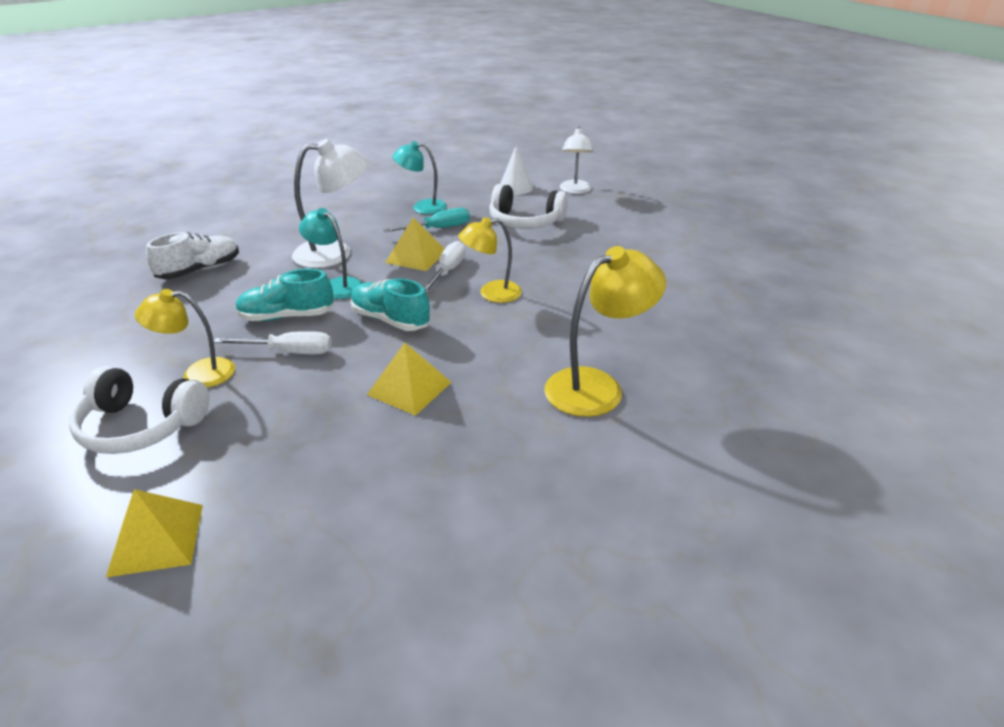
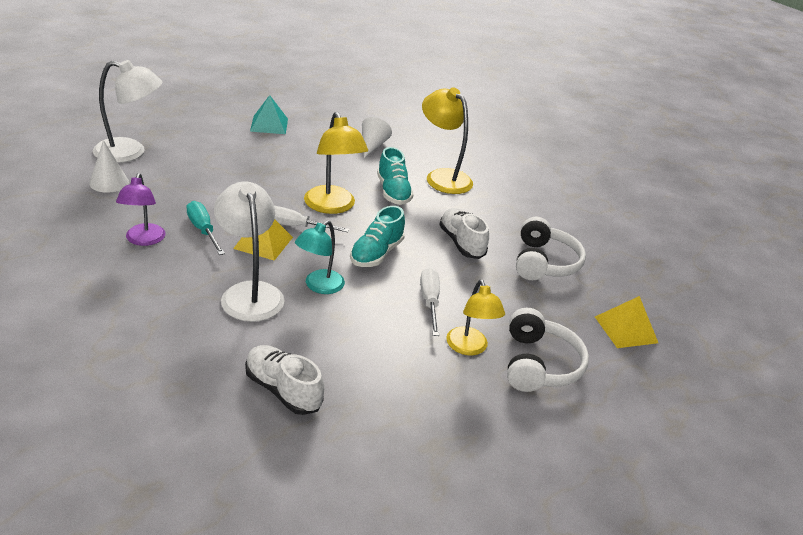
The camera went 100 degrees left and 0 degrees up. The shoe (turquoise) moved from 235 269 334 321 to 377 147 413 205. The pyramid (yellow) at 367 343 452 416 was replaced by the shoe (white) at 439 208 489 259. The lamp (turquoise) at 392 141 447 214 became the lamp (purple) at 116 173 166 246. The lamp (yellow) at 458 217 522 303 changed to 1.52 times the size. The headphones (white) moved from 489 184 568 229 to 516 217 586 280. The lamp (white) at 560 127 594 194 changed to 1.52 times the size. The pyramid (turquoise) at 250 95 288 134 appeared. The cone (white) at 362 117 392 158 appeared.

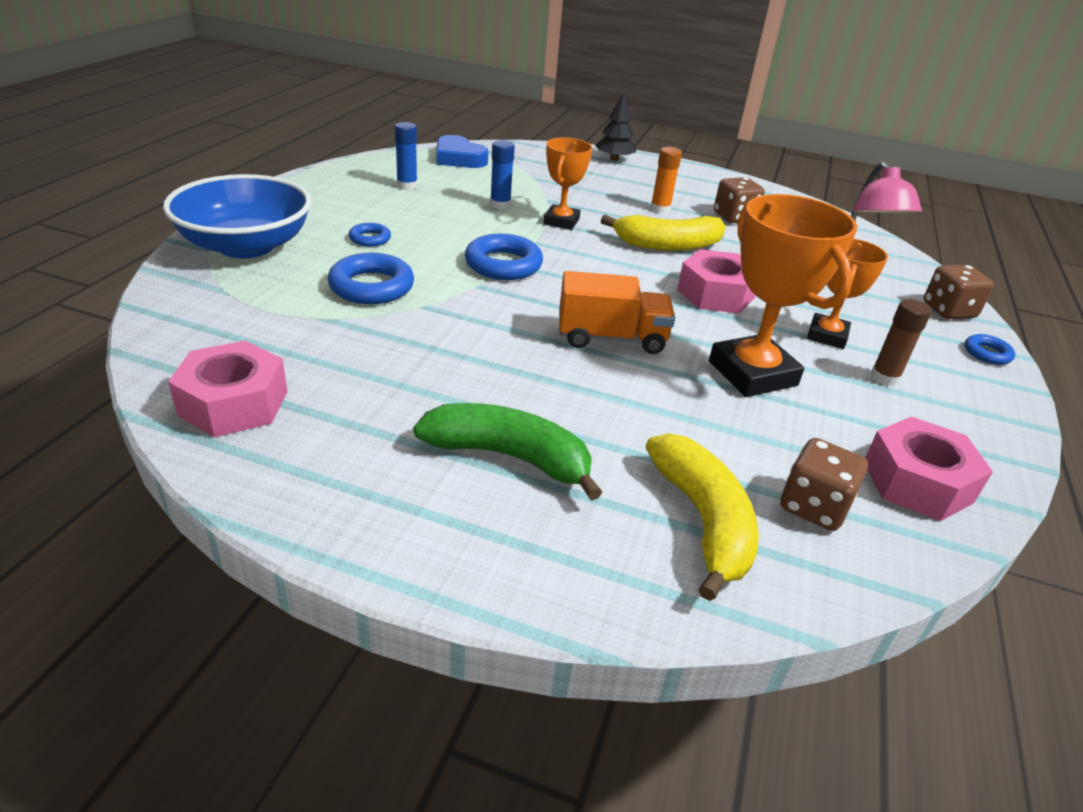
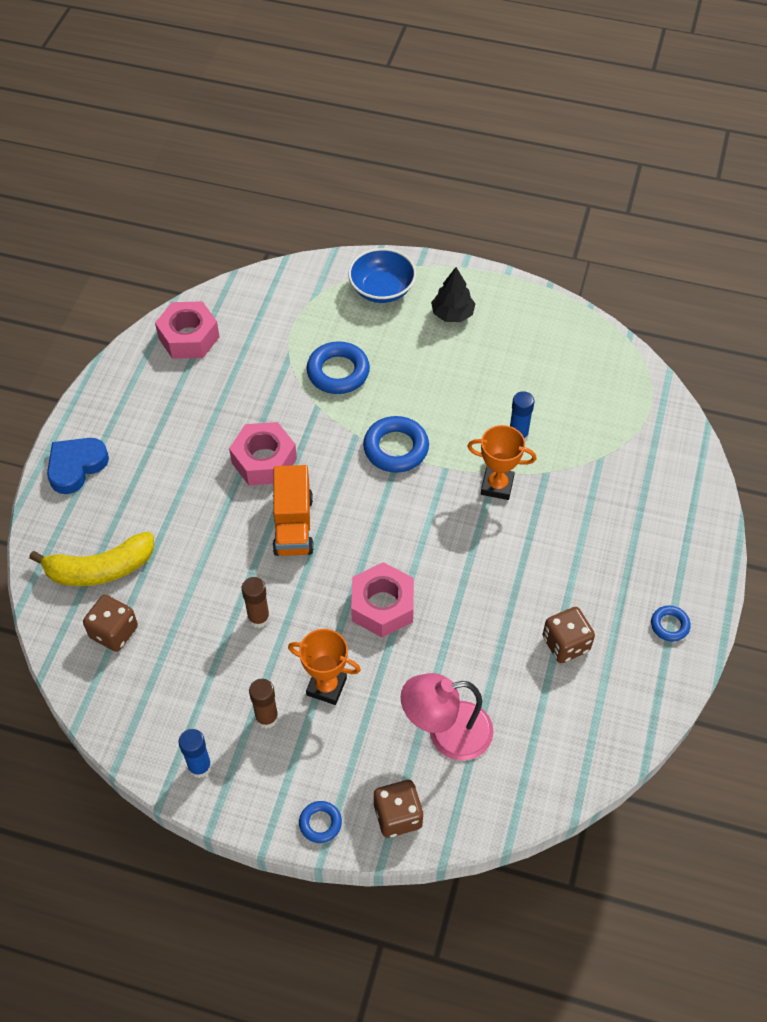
The camera went 90 degrees right and 20 degrees up. The bowl (blue) at 163 174 311 258 changed to 0.66 times the size. The ring (blue) moved from 349 223 391 247 to 651 606 691 642. The glue stick (blue) moved from 394 122 417 190 to 179 729 212 778. The banana (green) at 413 403 603 501 disappeared. The heart (blue) moved from 437 135 488 168 to 47 438 109 494. The tree (black) moved from 595 93 636 161 to 431 267 475 322. The banana (yellow) at 601 215 726 251 disappeared. The glue stick (orange) at 650 147 682 214 disappeared. The trophy (orange) at 709 194 857 397 was replaced by the glue stick (brown) at 242 577 270 628. The nut (pink) moved from 865 417 993 521 to 229 422 297 485.

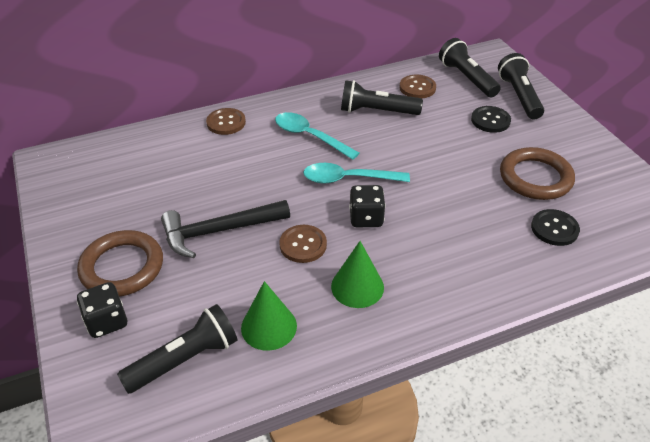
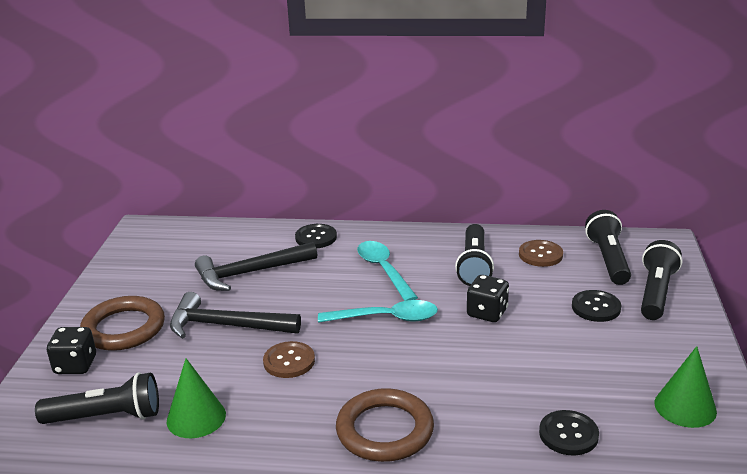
The camera went 30 degrees right and 15 degrees down. The button (brown) at 206 108 246 135 became the button (black) at 295 224 337 248. The spoon (turquoise) at 303 163 410 184 turned 150 degrees clockwise. The cone (green) moved from 331 241 384 308 to 654 346 717 428. The flashlight (black) at 341 80 423 115 turned 120 degrees counterclockwise. The dice (black) moved from 349 185 386 227 to 467 275 509 322. The ring (brown) moved from 500 147 575 200 to 336 388 434 462. The hammer (black) at 195 242 317 291 appeared.

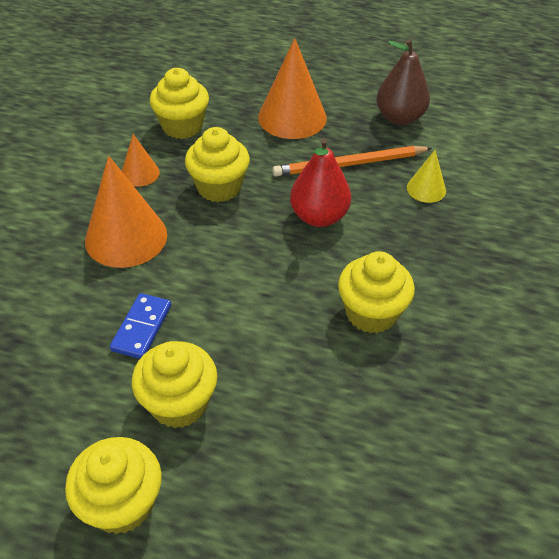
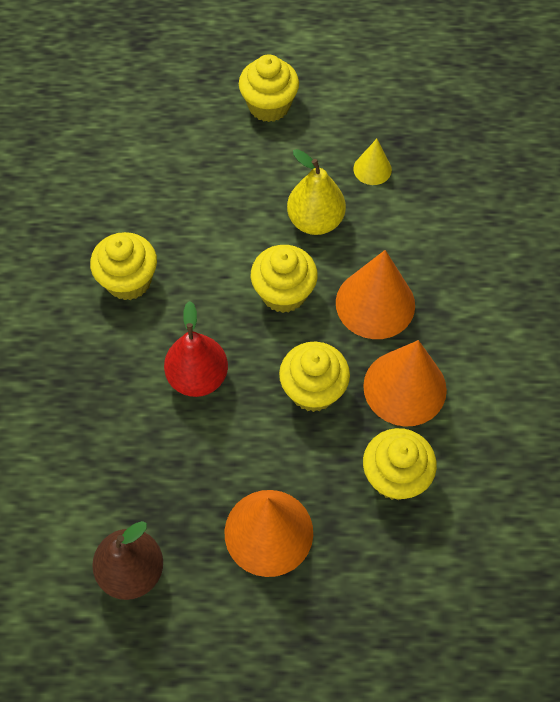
The camera went 165 degrees right and 15 degrees up. The domino (blue) at 110 293 172 359 was replaced by the pear (yellow) at 287 149 346 235. The cone (orange) at 122 134 160 187 changed to 1.93 times the size. The cupcake (yellow) moved from 132 341 217 428 to 251 245 318 313. The pencil (orange) at 272 146 432 177 disappeared. The cone (yellow) moved from 407 150 446 203 to 353 139 392 185.

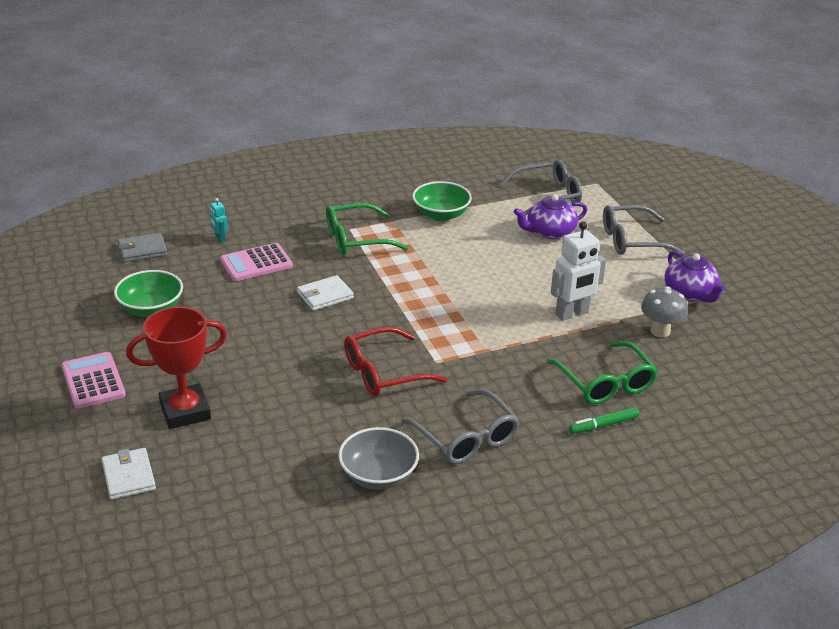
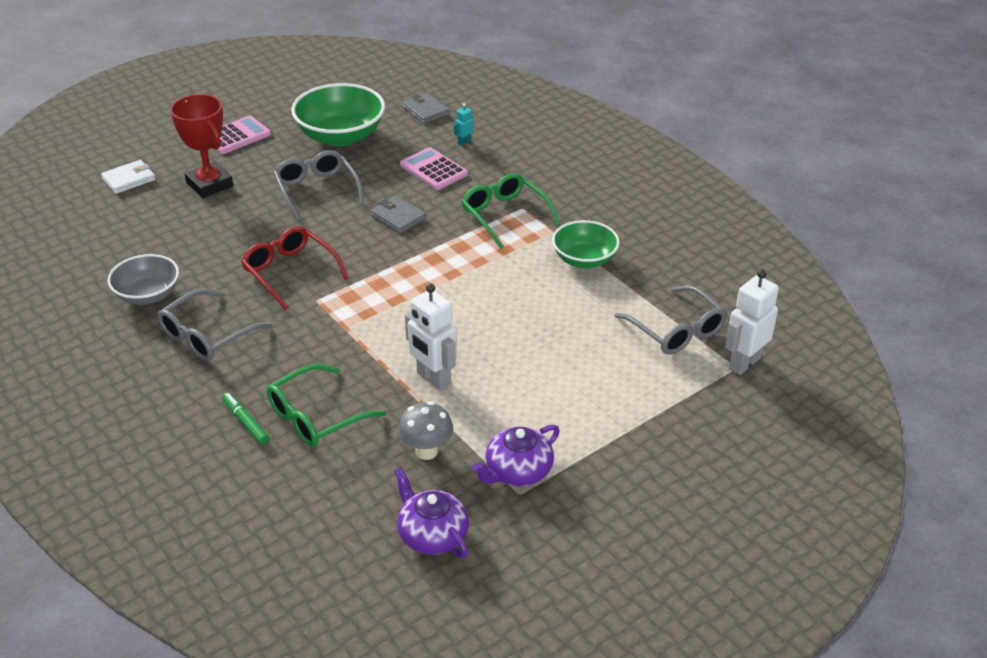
The camera went 75 degrees right and 5 degrees up. The bowl (green) at 114 270 183 317 changed to 1.57 times the size. The wallet (white) at 297 275 354 311 became the wallet (grey) at 370 196 426 233. The teapot (purple) moved from 514 194 587 239 to 394 467 469 558. The glasses (grey) moved from 603 205 685 255 to 274 150 365 221. The robot (white) at 725 269 779 375 appeared.

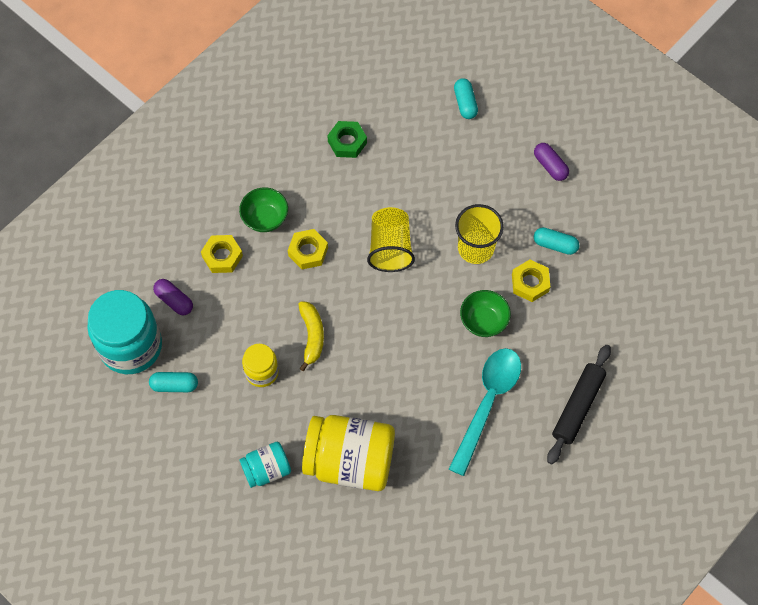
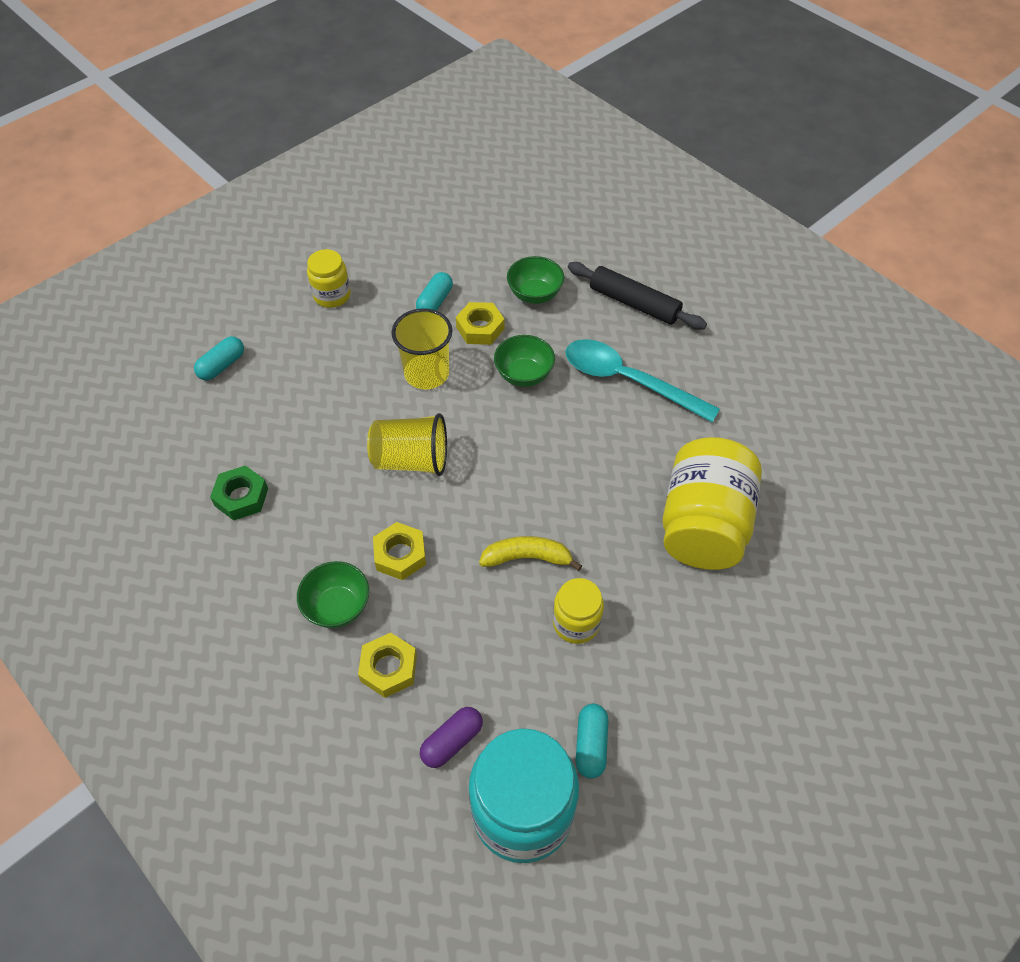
The camera went 85 degrees left and 10 degrees down. The jar (turquoise) at 239 442 291 488 disappeared. The capsule (turquoise) at 454 78 478 119 turned 45 degrees counterclockwise. The capsule (purple) at 534 143 569 181 was replaced by the jar (yellow) at 307 249 351 308. The bowl (green) at 507 256 564 304 appeared.

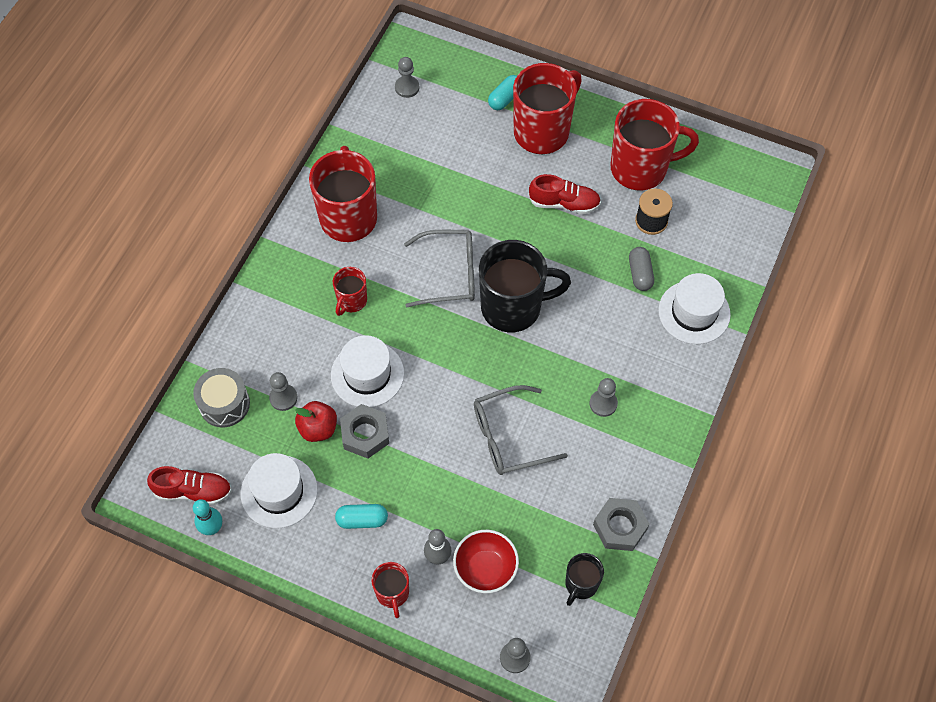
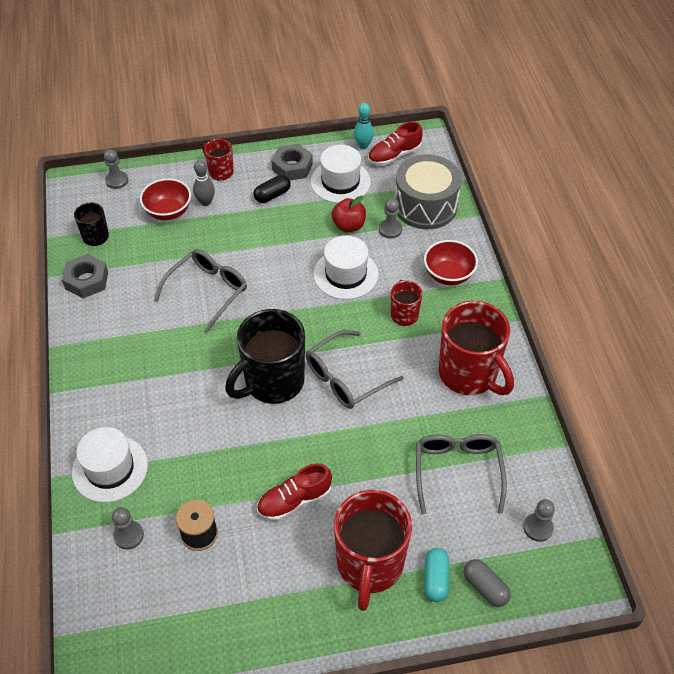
The camera went 145 degrees right and 10 degrees down. The drum (grey) at 193 368 250 427 changed to 1.52 times the size. The capsule (turquoise) at 335 504 388 529 became the capsule (black) at 253 175 291 203. The nut (grey) moved from 340 404 389 459 to 271 144 313 181. The pawn (grey) moved from 590 378 618 417 to 112 507 144 550. The mug (red) at 611 99 699 191 disappeared. The capsule (grey) moved from 629 247 654 291 to 464 559 511 607. The glasses (grey) at 416 434 507 514 appeared. The bowl (red) at 424 240 478 285 appeared.

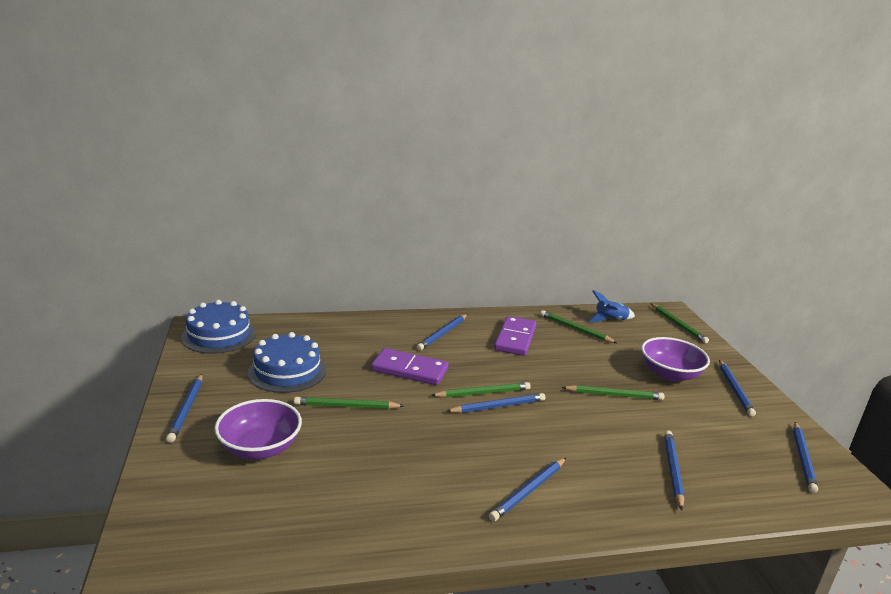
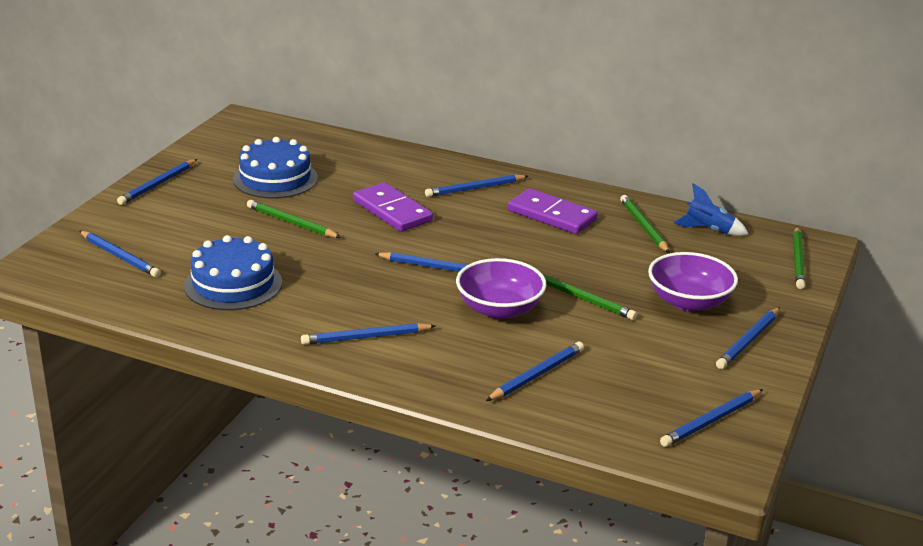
The camera went 35 degrees right and 5 degrees up. The cake (blue) moved from 181 300 256 354 to 184 235 282 310. The bowl (purple) moved from 214 399 302 460 to 456 258 547 319. The pencil (green) at 431 382 531 398 disappeared. The domino (purple) at 494 316 536 356 turned 75 degrees clockwise. The pencil (blue) at 79 231 161 277 appeared.

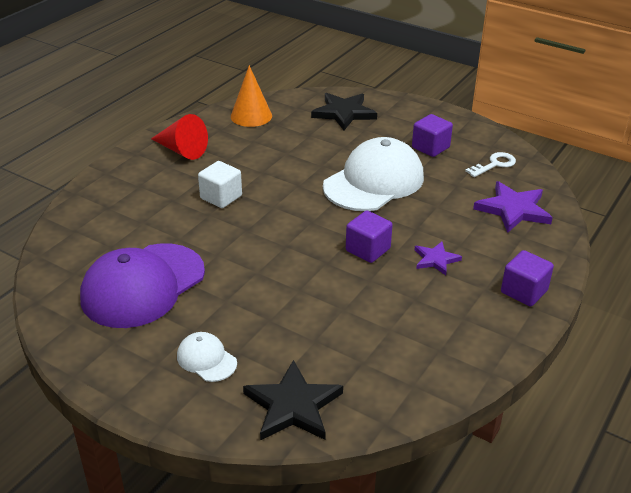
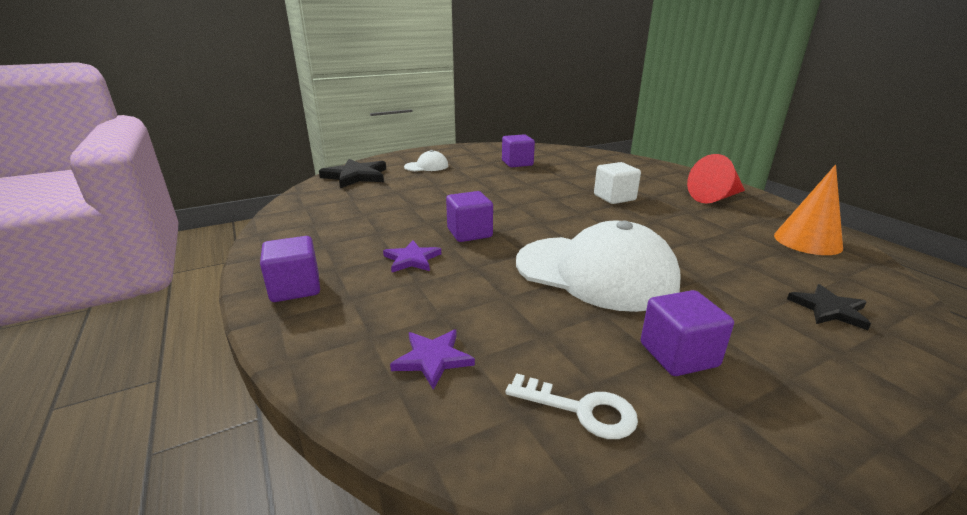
The camera went 120 degrees right and 10 degrees down. The cap (purple) at 80 243 205 328 was replaced by the cube (purple) at 502 134 535 167. The star (black) at 311 93 377 130 changed to 0.58 times the size. The cap (white) at 323 137 424 211 turned 45 degrees counterclockwise. The key (white) at 465 152 516 177 turned 60 degrees counterclockwise. The star (purple) at 473 181 553 233 changed to 0.58 times the size.

